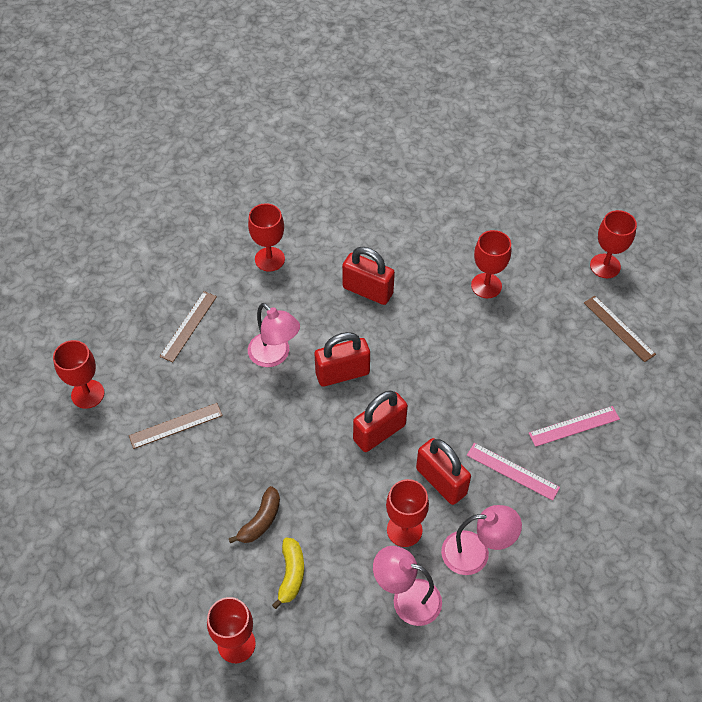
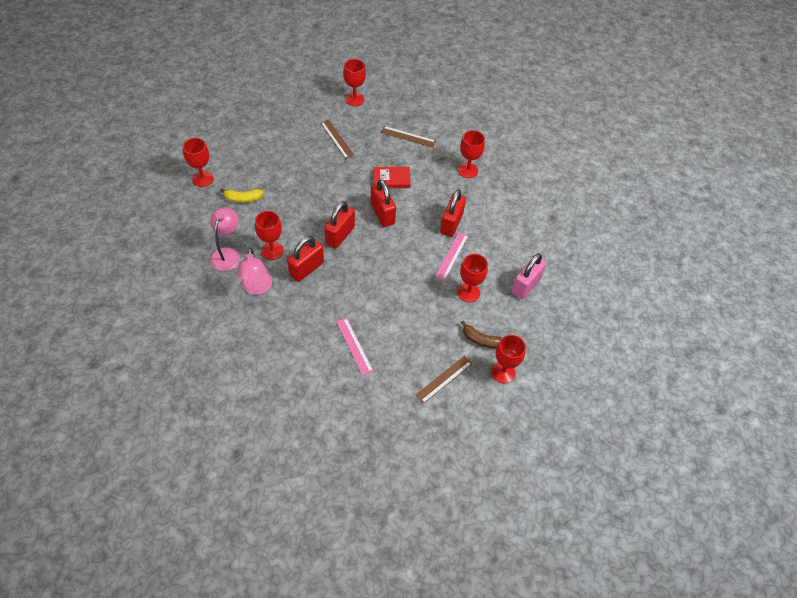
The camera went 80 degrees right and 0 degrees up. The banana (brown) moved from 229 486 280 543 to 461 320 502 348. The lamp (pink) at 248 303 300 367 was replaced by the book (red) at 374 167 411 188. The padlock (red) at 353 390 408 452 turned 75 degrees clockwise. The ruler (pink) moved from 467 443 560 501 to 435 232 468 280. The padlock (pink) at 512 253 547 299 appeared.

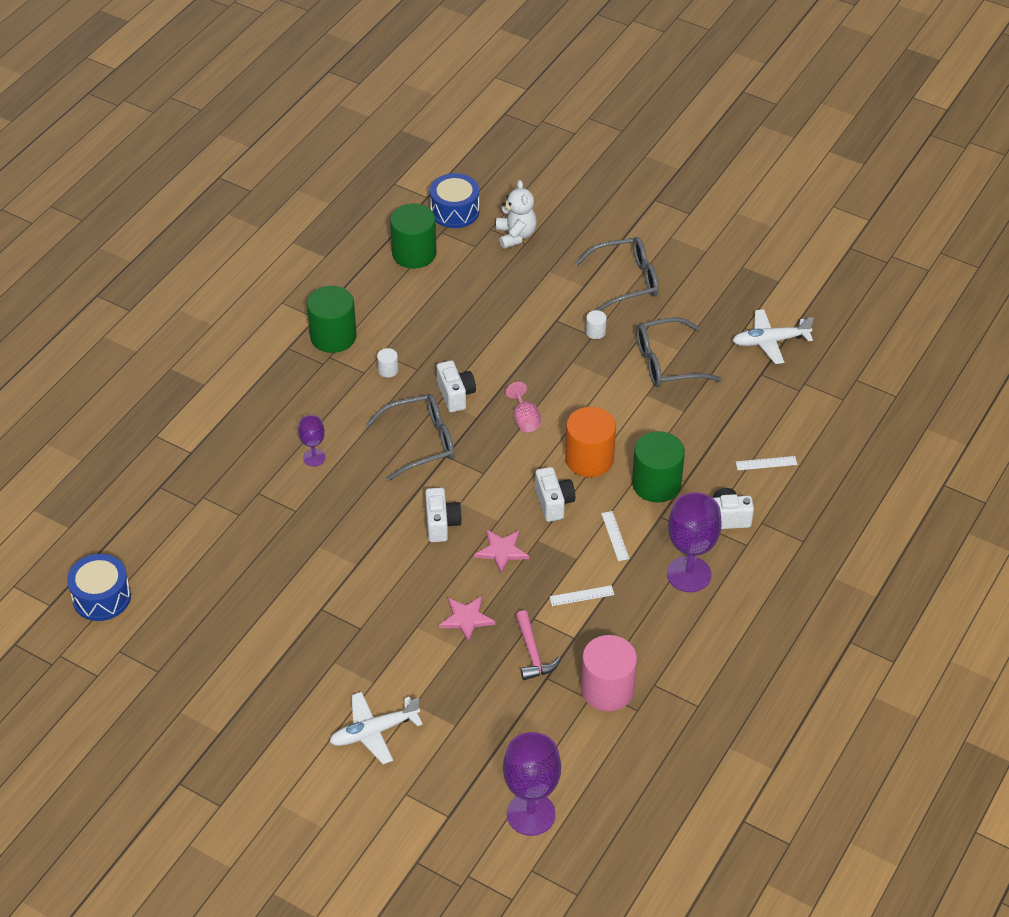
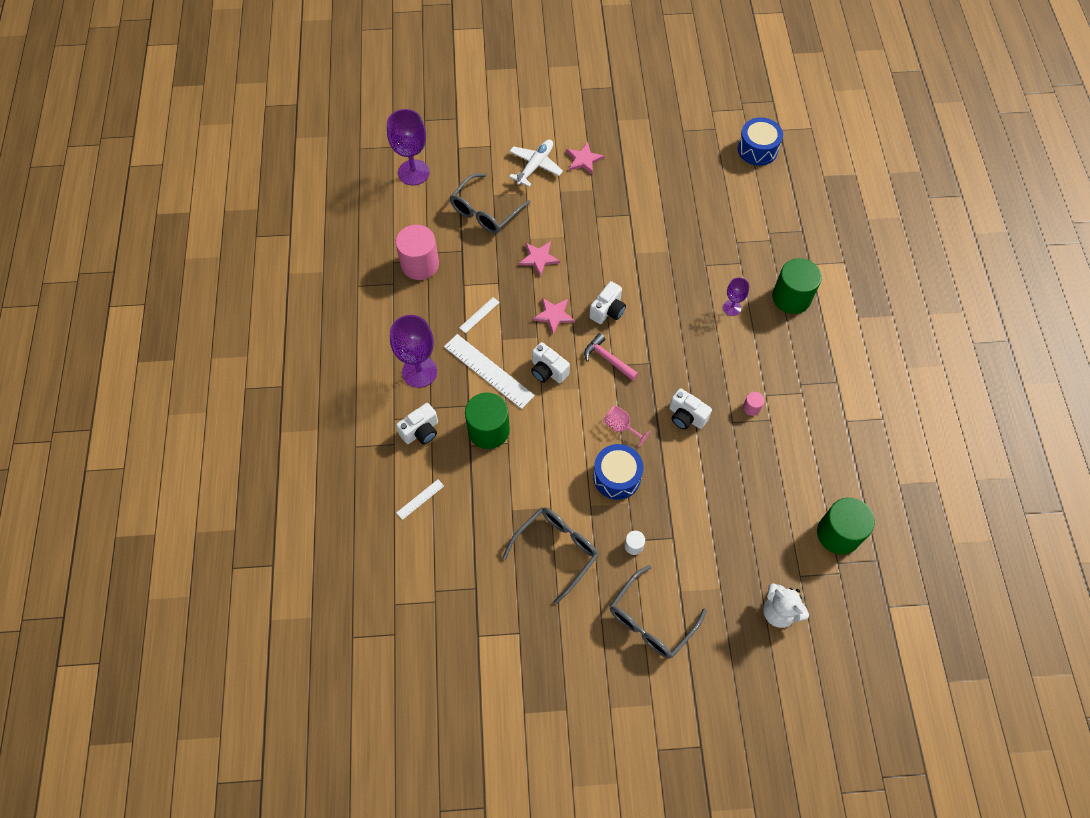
The camera went 145 degrees right and 15 degrees up. The cylinder (green) moved from 307 286 357 353 to 772 258 822 314. The glasses (grey) moved from 366 394 454 481 to 450 173 531 234. The cylinder (white) at 377 348 398 378 became the cylinder (pink) at 743 392 765 416. The camera (white) at 425 488 462 542 turned 105 degrees counterclockwise. The drum (blue) moved from 430 173 480 228 to 593 444 643 500. The hammer (pink) moved from 516 610 561 680 to 584 333 639 381. The cylinder (orange) at 565 407 616 477 disappeared. The ruler (white) at 601 511 629 561 changed to 2.10 times the size. The plane (white) at 732 309 814 364 disappeared. The star (pink) at 566 142 604 175 appeared.

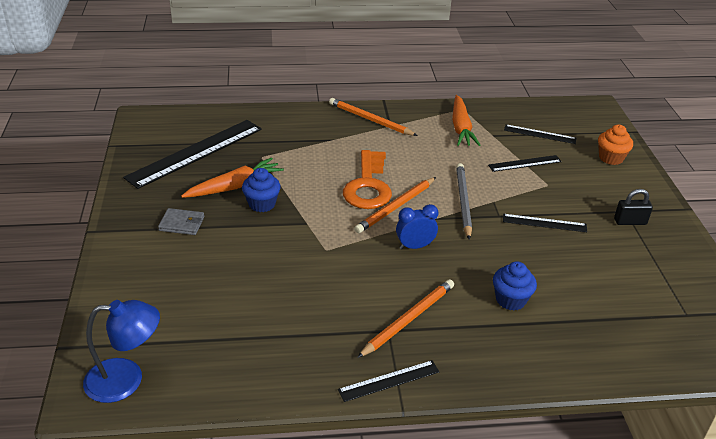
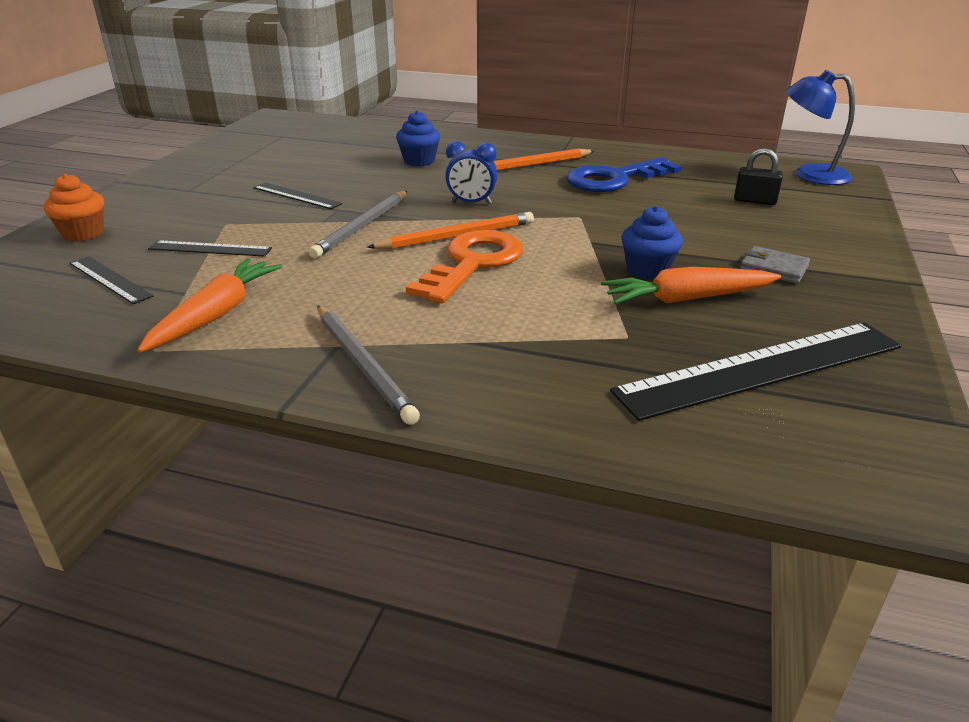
The camera went 155 degrees left and 5 degrees down. The pencil (orange) at 329 98 418 136 became the pencil (grey) at 317 305 420 425. The ruler (black) at 338 360 439 402 disappeared. The padlock (black) moved from 614 189 653 225 to 734 148 783 205. The key (blue) at 566 157 682 192 appeared.

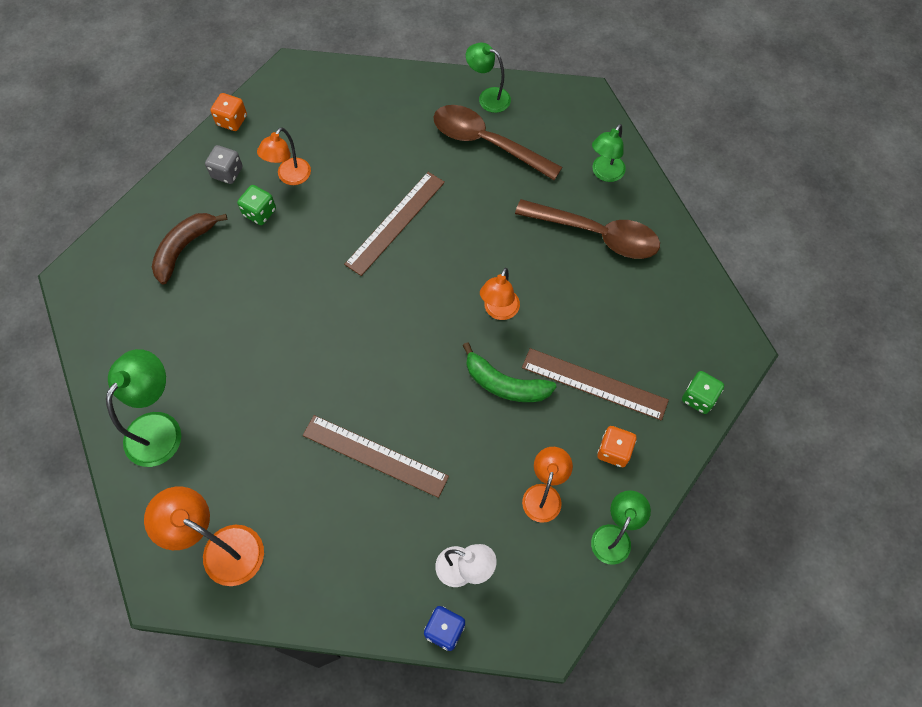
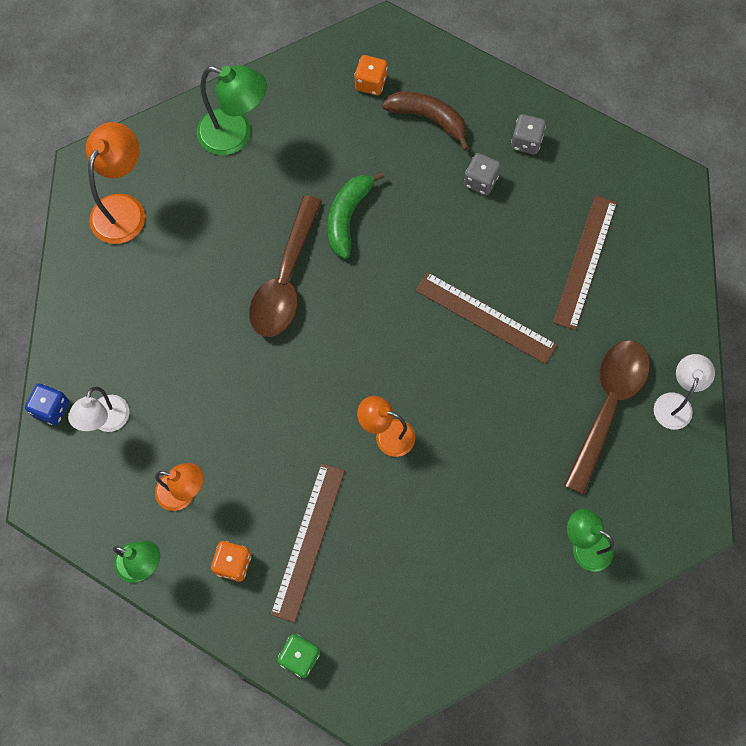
The camera went 85 degrees right and 5 degrees up. The dice (orange) moved from 211 93 247 131 to 354 55 387 95. The dice (green) at 237 185 276 225 became the dice (grey) at 464 153 501 195. The lamp (orange) at 257 127 311 185 disappeared. The ruler (brown) moved from 302 415 449 498 to 553 195 617 330. The banana (green) moved from 462 342 557 402 to 328 171 385 259. The lamp (green) at 466 43 511 113 became the lamp (white) at 654 354 715 430. The spoon (brown) moved from 515 199 660 259 to 249 195 322 337.

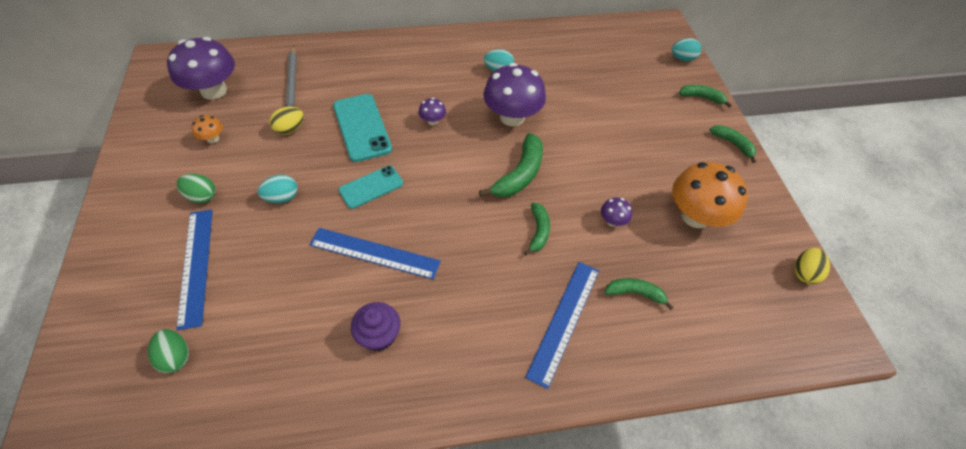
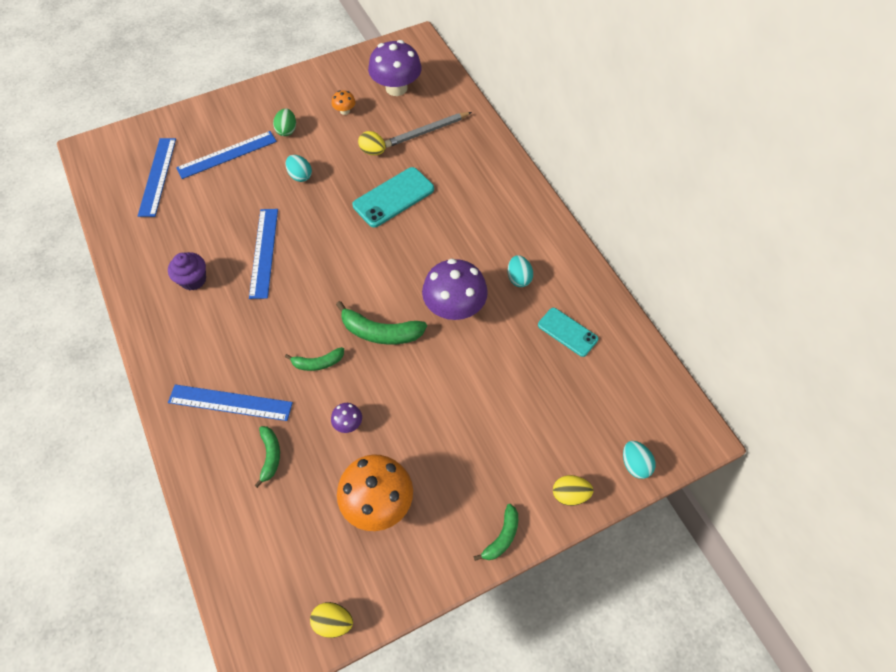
The camera went 75 degrees right and 5 degrees up. The egg (green) at 148 329 189 373 was replaced by the ruler (blue) at 138 138 176 217. The phone (turquoise) moved from 339 165 403 209 to 538 308 598 357. The mushroom (purple) at 419 98 446 125 disappeared. The banana (green) at 679 85 732 108 was replaced by the egg (yellow) at 553 475 593 506.

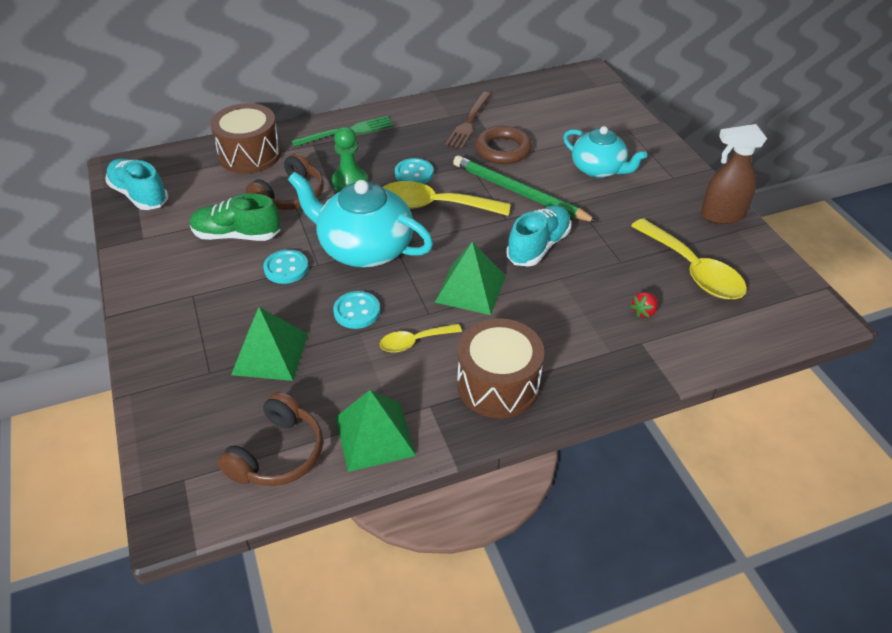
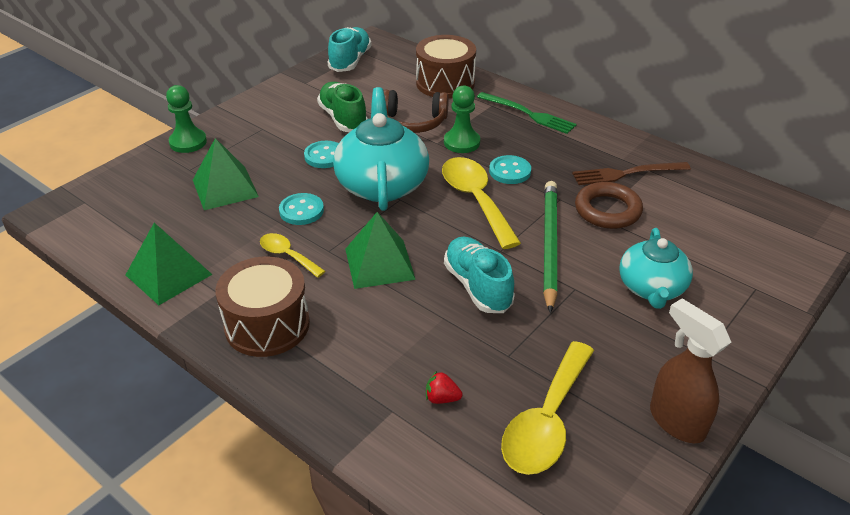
The camera went 60 degrees right and 5 degrees down. The headphones (brown) at 217 392 323 486 disappeared. The shoe (turquoise) at 506 205 571 267 turned 120 degrees counterclockwise. The pawn (green) at 166 85 207 153 appeared.

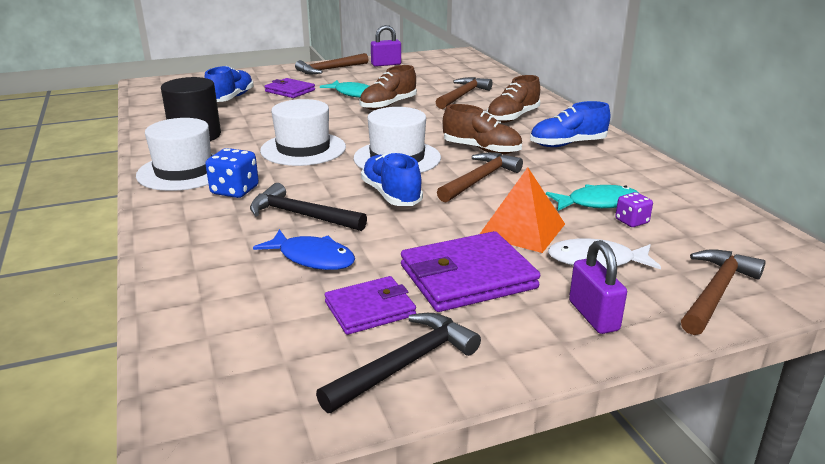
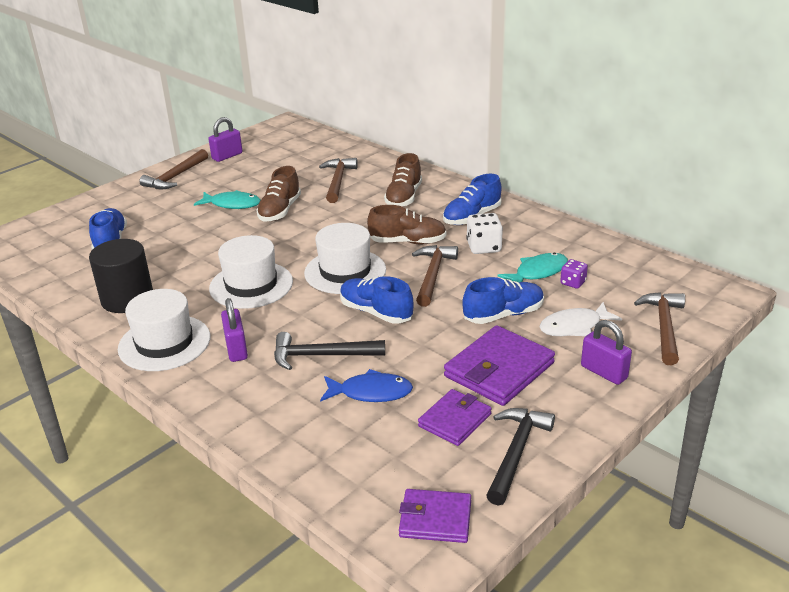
The camera went 25 degrees left and 5 degrees up. The dice (blue) at 205 148 259 198 was replaced by the padlock (purple) at 221 298 248 362. The wallet (purple) moved from 264 78 315 98 to 399 489 471 543. The pyramid (orange) at 480 167 565 253 was replaced by the shoe (blue) at 462 277 544 324. The dice (white) at 466 213 503 254 appeared.

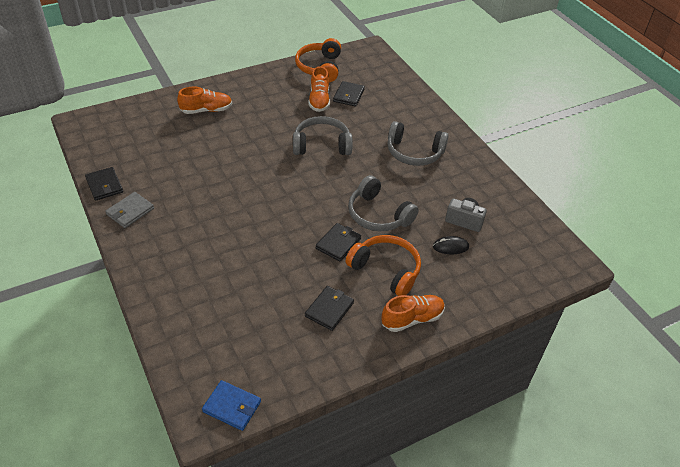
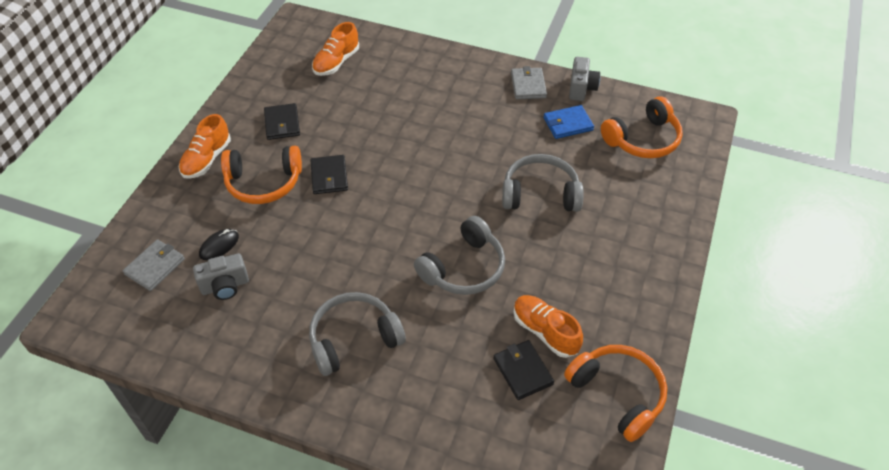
The camera went 140 degrees right and 5 degrees up. The wallet (black) at 85 167 123 201 was replaced by the camera (grey) at 569 57 600 101. The shoe (orange) moved from 177 87 232 114 to 312 22 359 76. The wallet (blue) moved from 202 380 261 431 to 544 105 594 139. The headphones (grey) moved from 348 175 419 231 to 502 154 584 212. The wallet (grey) at 123 239 185 291 appeared. The headphones (orange) at 601 96 683 158 appeared.

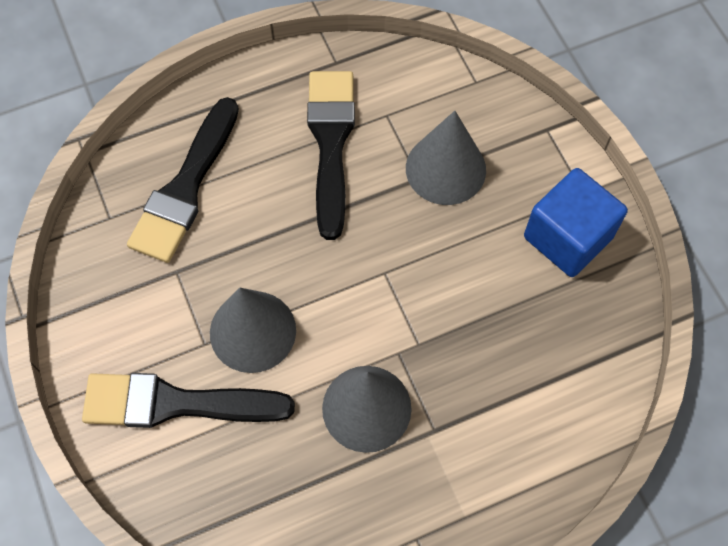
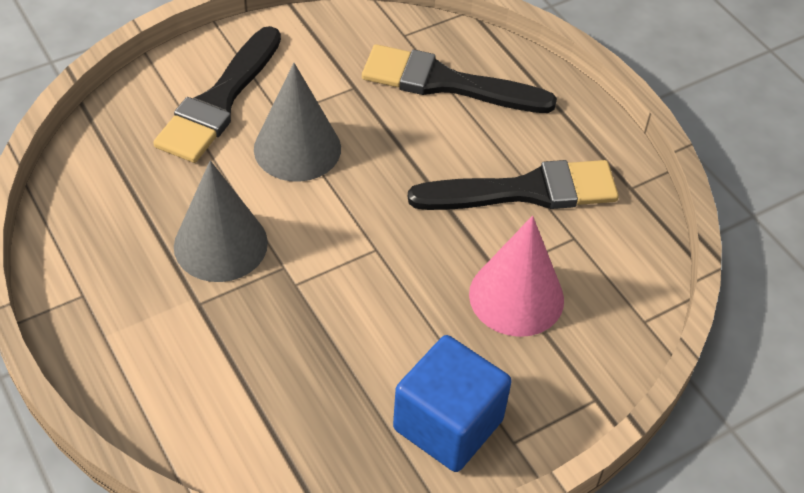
The camera went 80 degrees right and 15 degrees down. The brush (black) at 82 373 295 428 turned 150 degrees counterclockwise. The cone (grey) at 406 111 486 205 became the cone (pink) at 469 216 564 337.

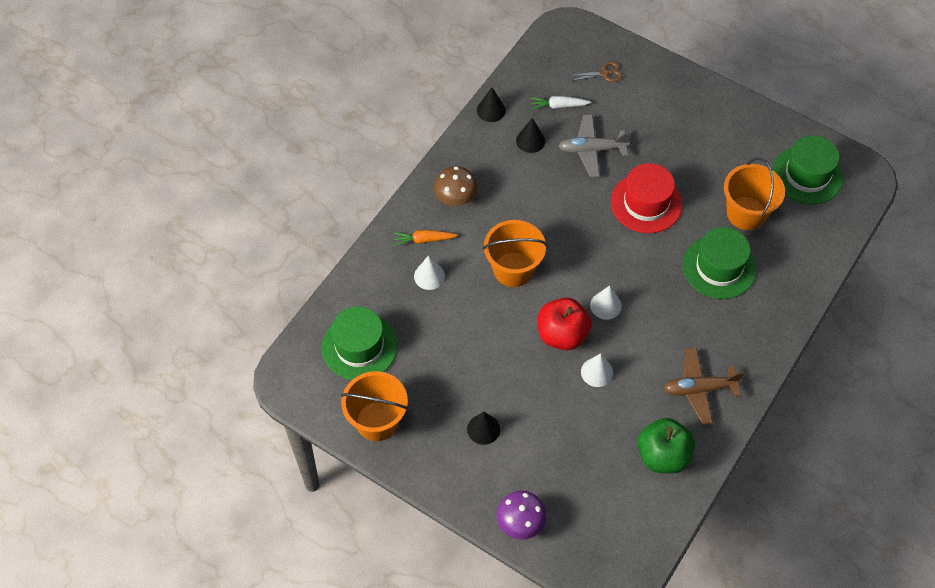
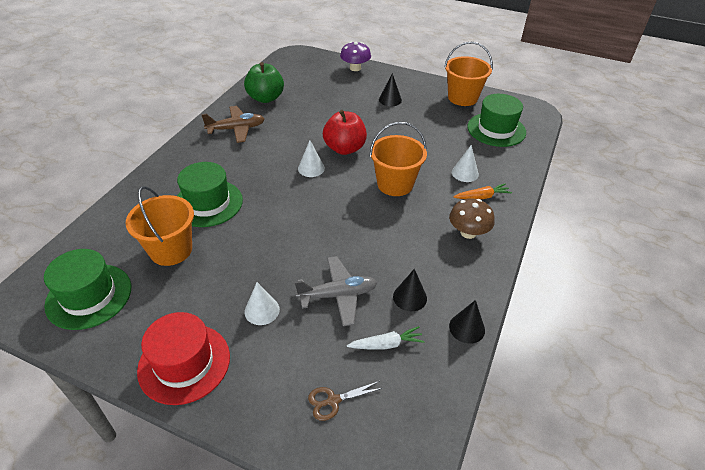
The camera went 170 degrees right and 15 degrees down. The cone (white) moved from 581 353 613 387 to 245 282 280 325. The hat (red) moved from 611 163 682 233 to 137 312 230 405.

